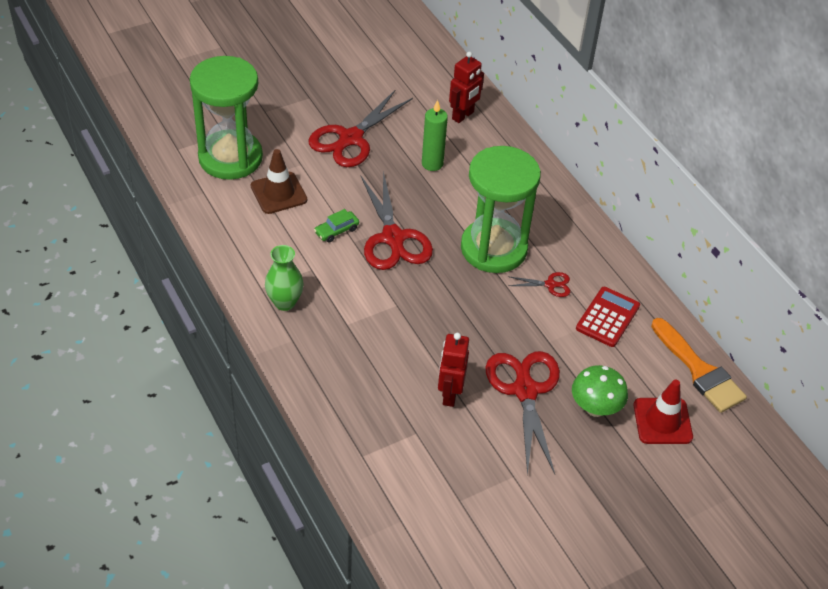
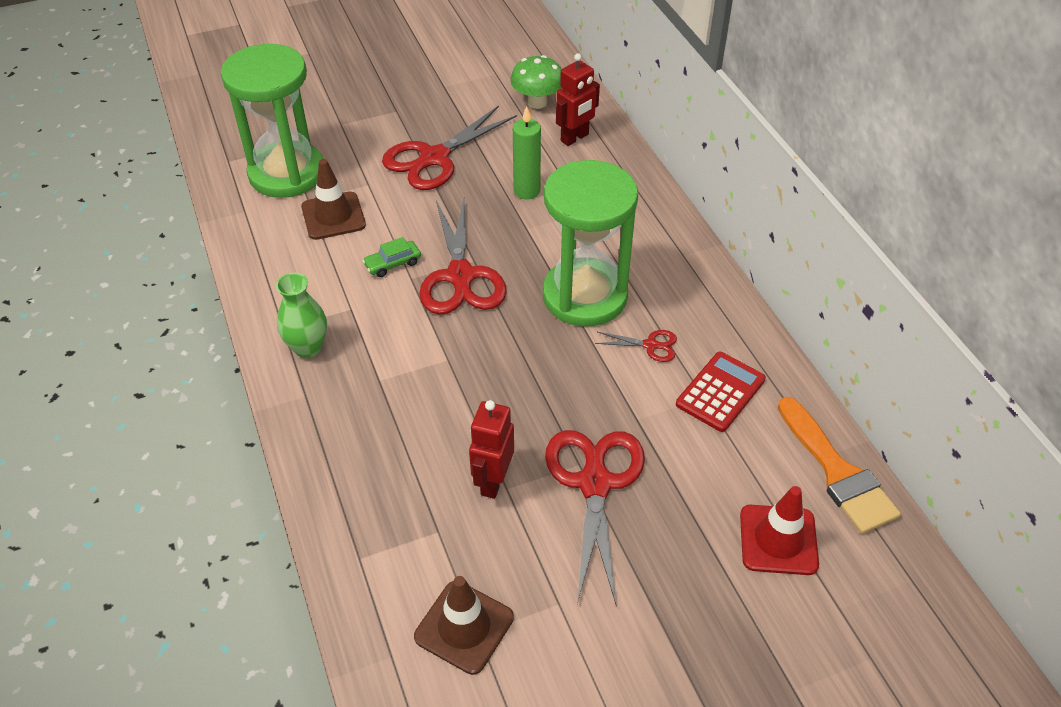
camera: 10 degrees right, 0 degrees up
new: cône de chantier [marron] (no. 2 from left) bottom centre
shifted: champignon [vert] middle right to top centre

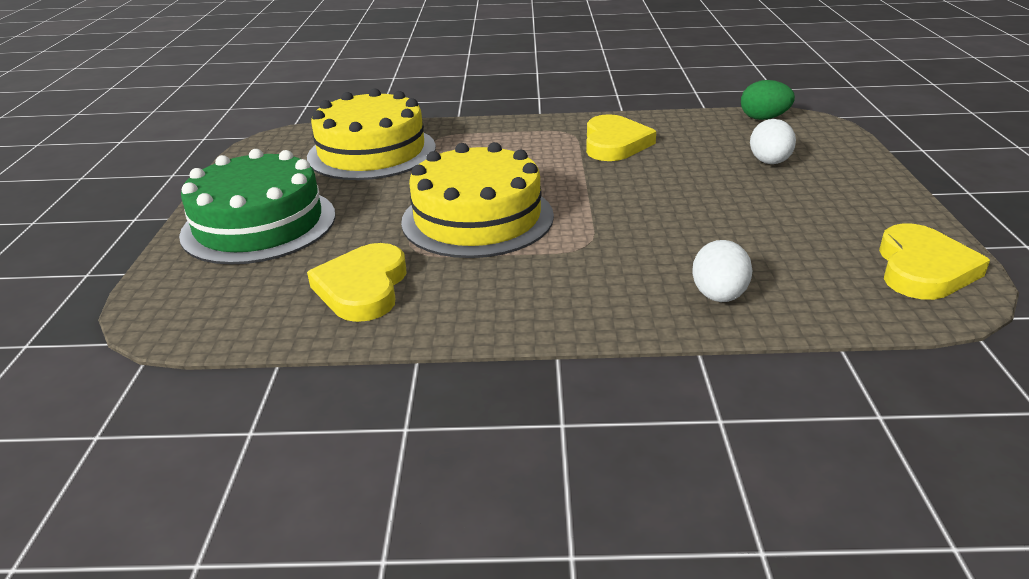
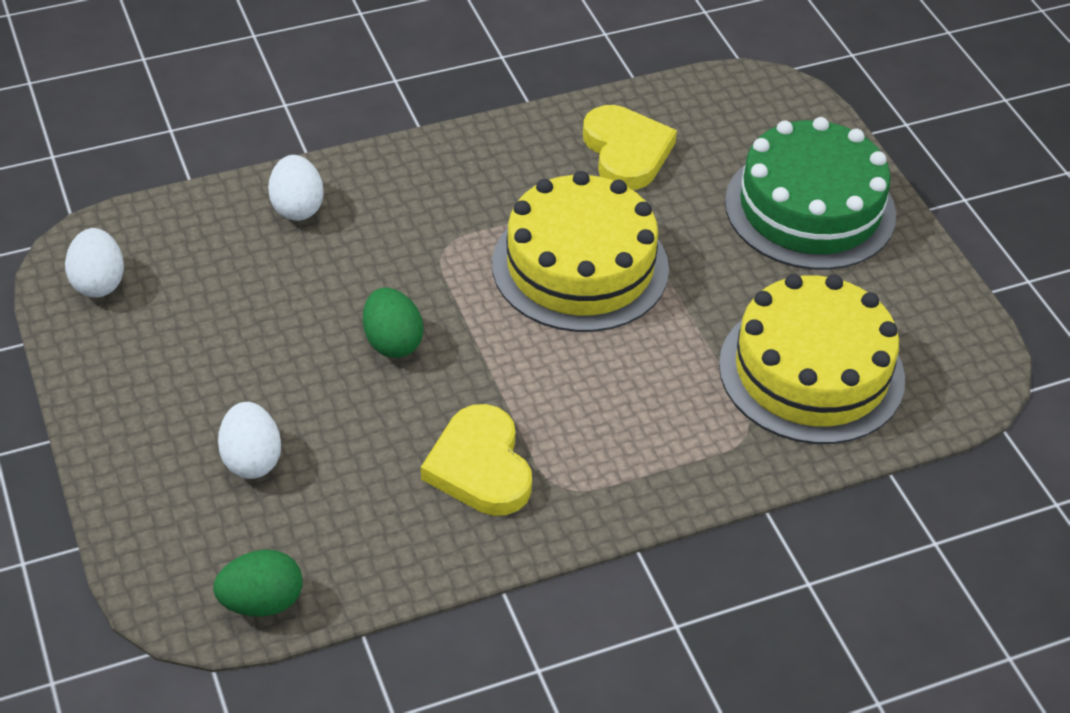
camera: 155 degrees right, 15 degrees up
new: œuf [vert] (no. 2 from left) centre
swapped: cœur [jaune] (no. 3 from left) middle right to œuf [blanc] (no. 1 from left) middle left

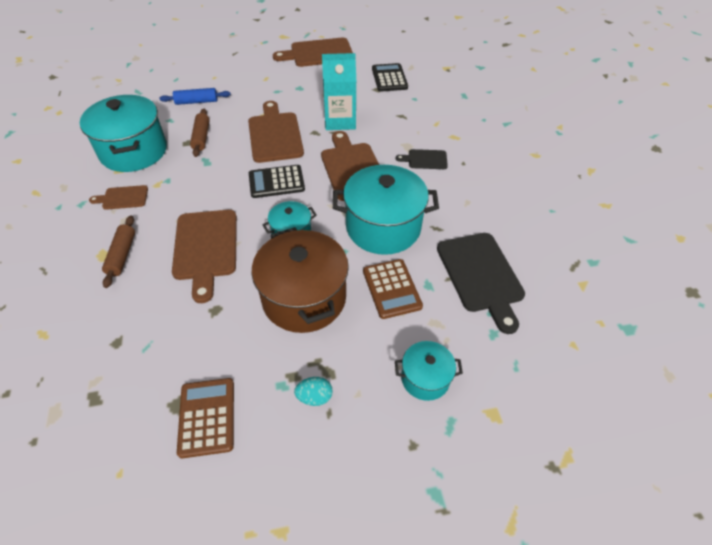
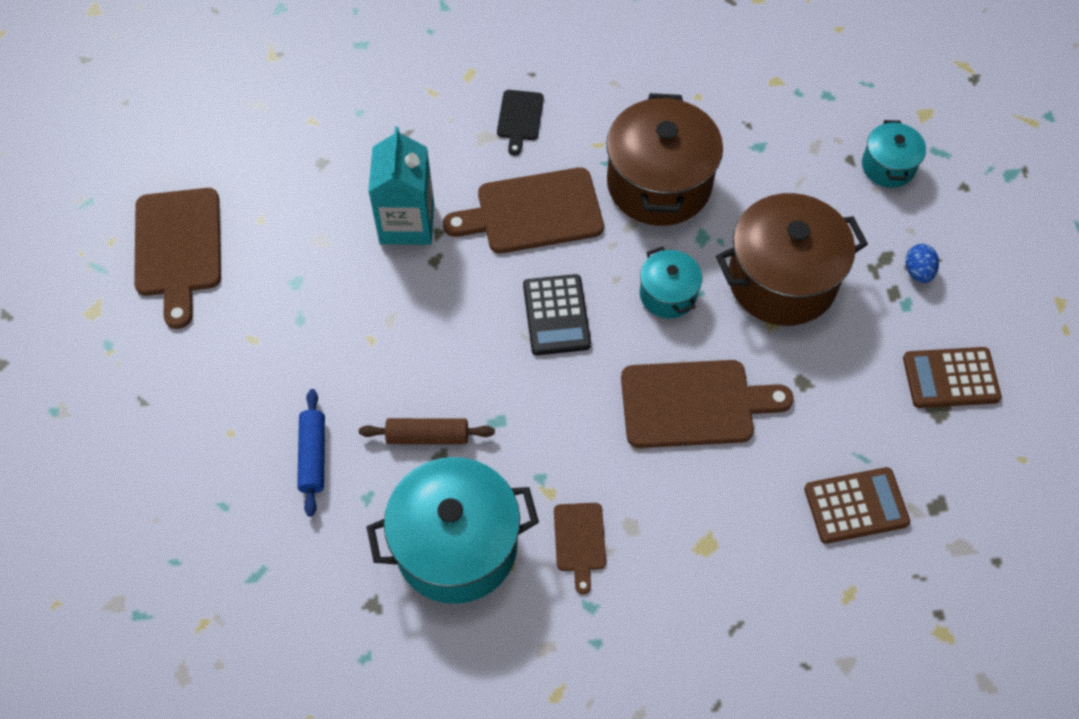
camera: 85 degrees left, 10 degrees up
gone: rouleau à pâtisserie [marron] (no. 1 from left) middle left; planche à découper [marron] (no. 3 from left) top centre; calculatrice [noir] (no. 2 from left) top centre; planche à découper [noir] (no. 2 from left) middle right
shifted: calculatrice [marron] (no. 2 from left in the first image) centre to calculatrice [marron] (no. 1 from left) bottom right
repainted: œuf [turquoise] bottom centre to œuf [bleu] middle right; marmite [turquoise] (no. 3 from left) centre to marmite [marron] (no. 1 from left) top centre

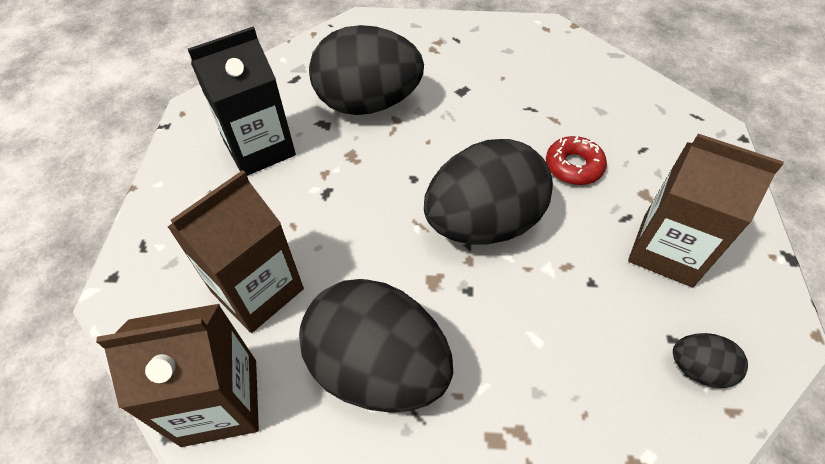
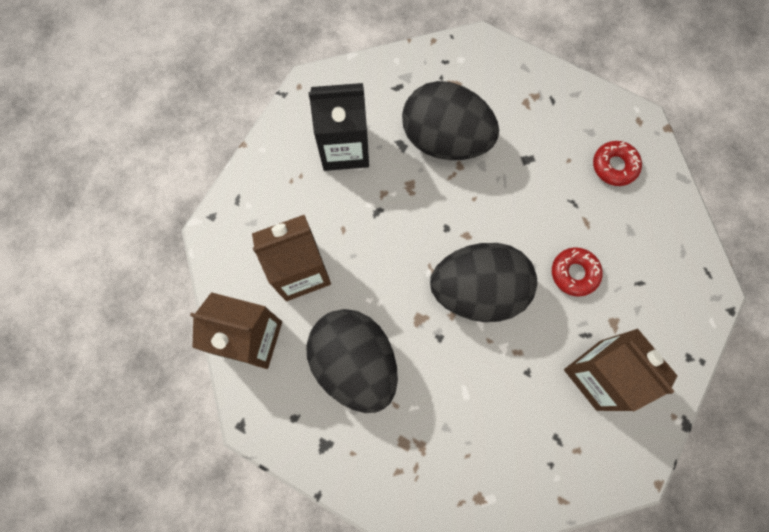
camera: 25 degrees right, 20 degrees up
gone: œuf [noir] (no. 4 from left) bottom right
new: beignet [rouge] (no. 2 from left) top right

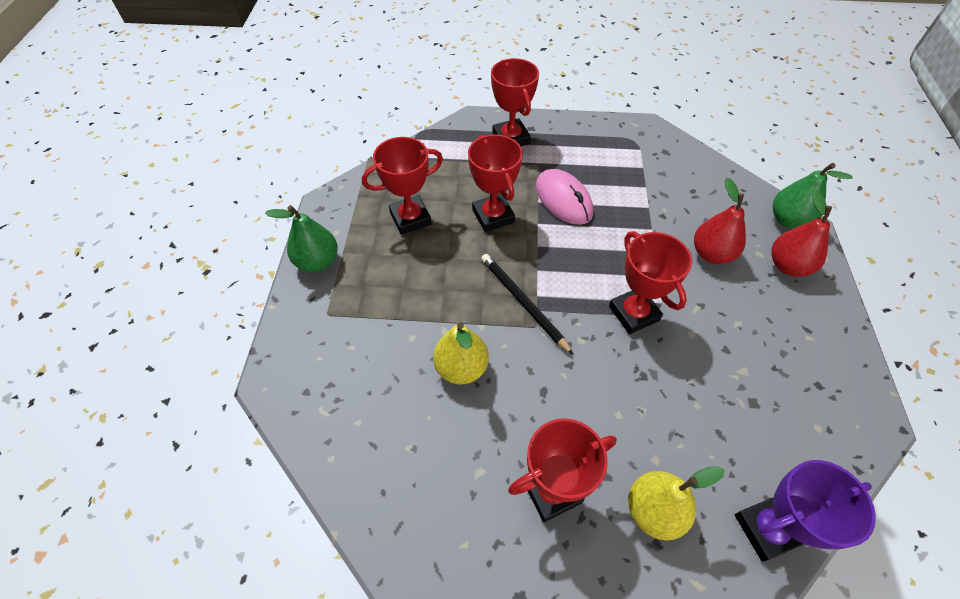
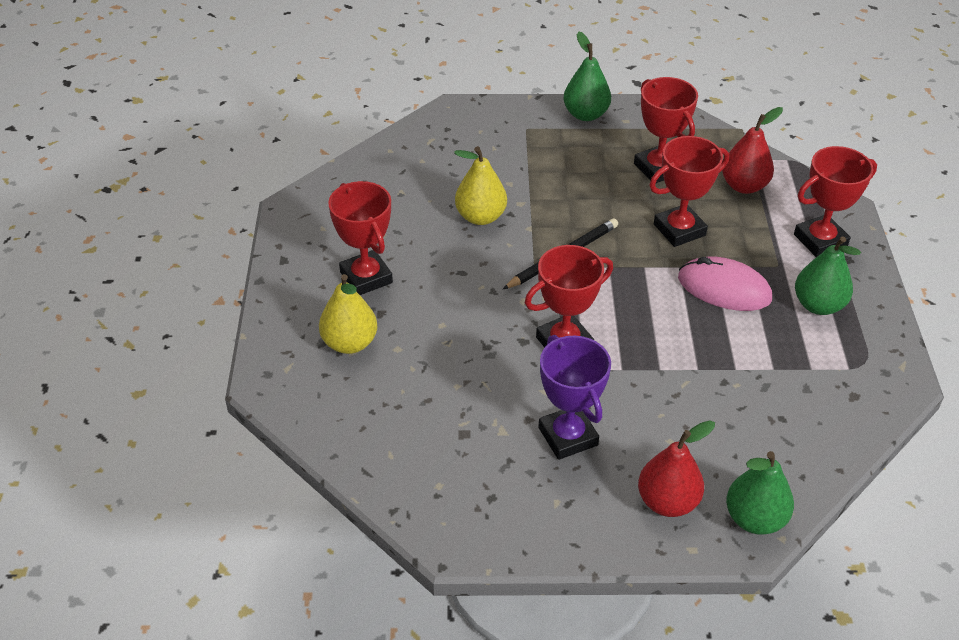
camera: 85 degrees right, 10 degrees down
new: poire [vert] (no. 3 from left) middle right
shifted: poire [rouge] (no. 1 from left in the first image) middle right to poire [rouge] (no. 2 from left) top right; trophée [violet] bottom right to centre
rotated: souris [rose] top centre = middle right 60 degrees clockwise

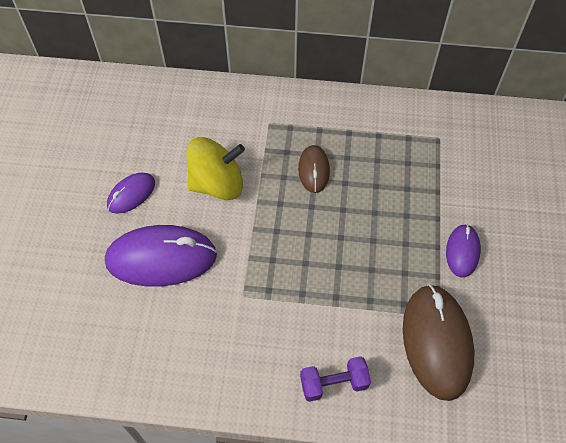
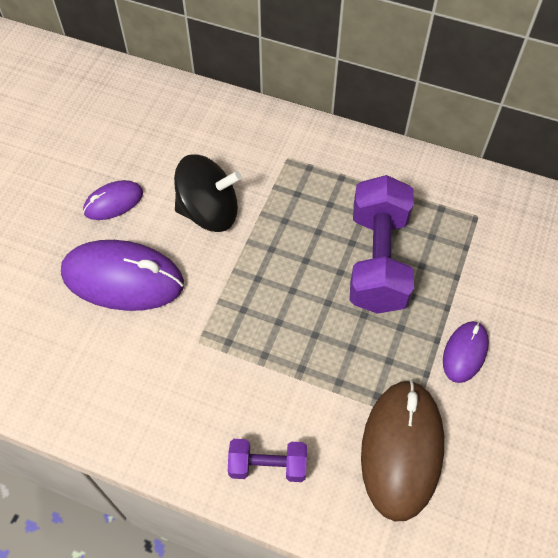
camera: 15 degrees right, 0 degrees up
gone: souris [marron] (no. 1 from left) centre
new: haltère [violet] (no. 2 from left) middle right
repainted: toupie [jaune] centre to toupie [noir] centre

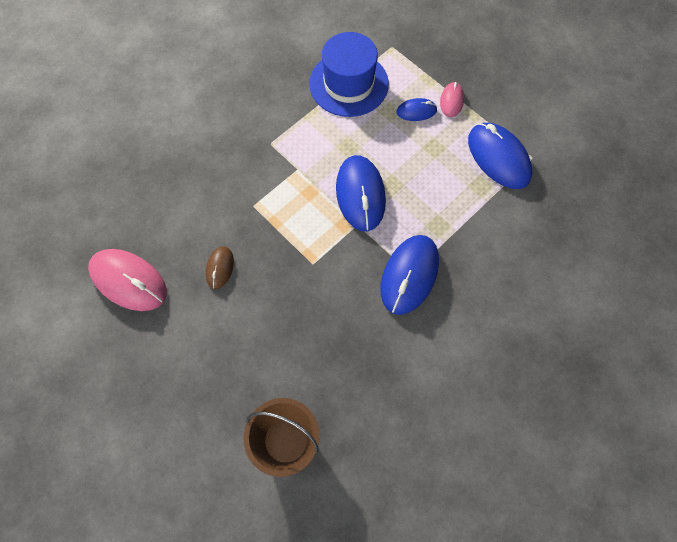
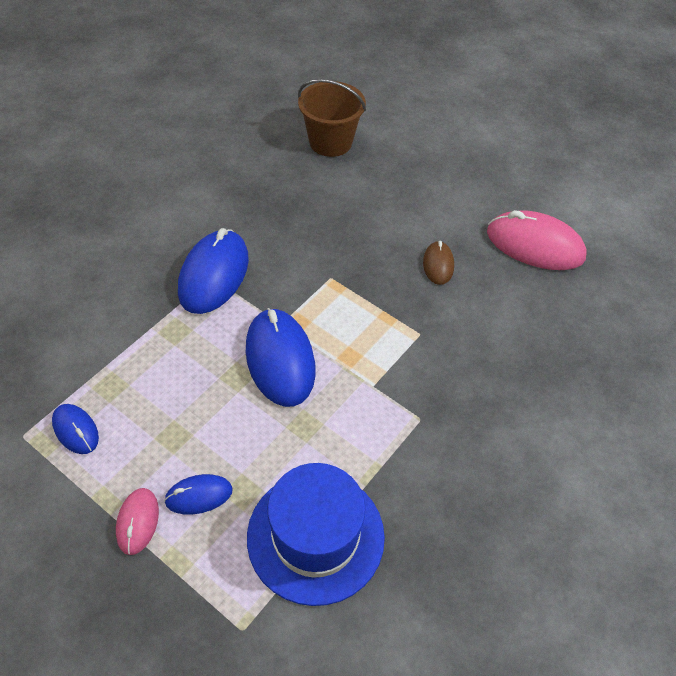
camera: 170 degrees right, 15 degrees down
scaled: souris [bleu] (no. 4 from left in the first image) top right = middle left x0.52

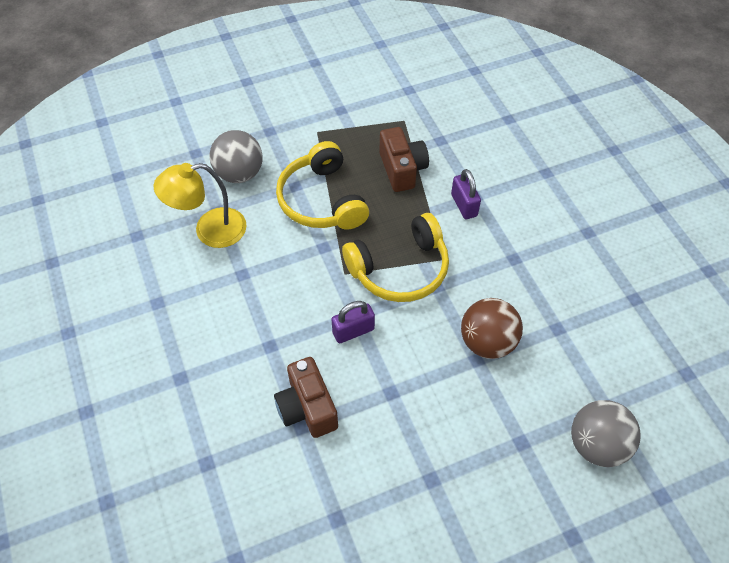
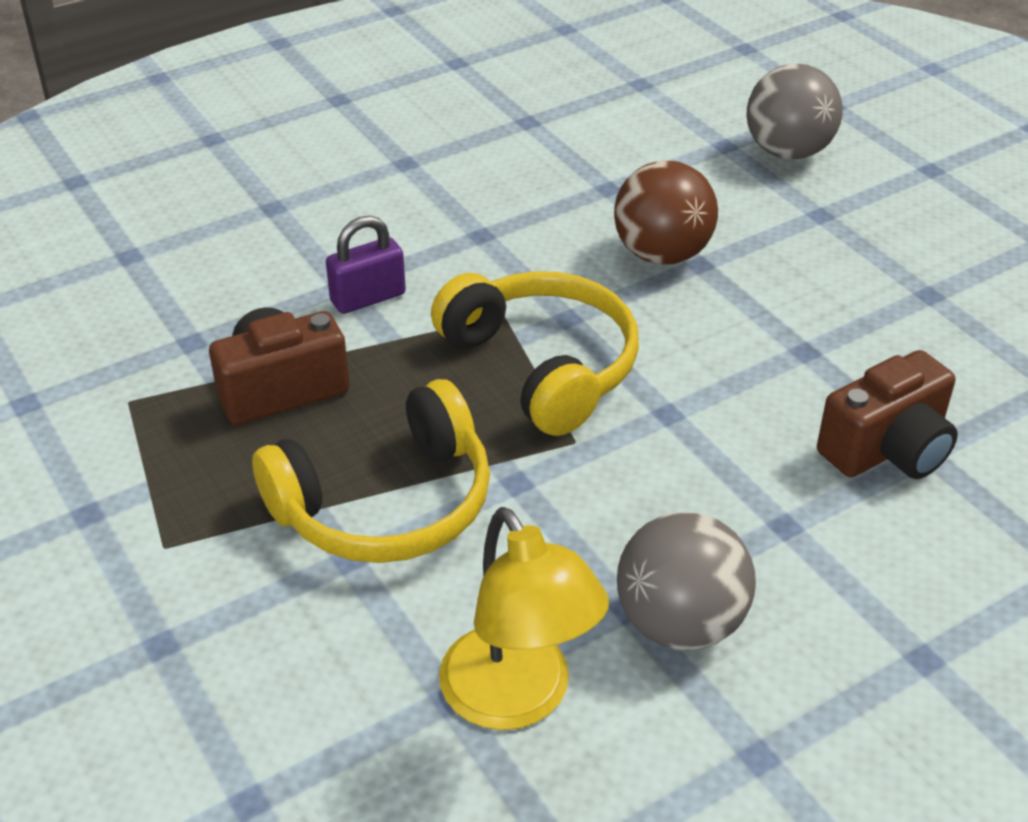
camera: 100 degrees left, 15 degrees down
gone: cadenas [violet] (no. 1 from left) centre
shifted: balle [gris] (no. 1 from left) top left to bottom right

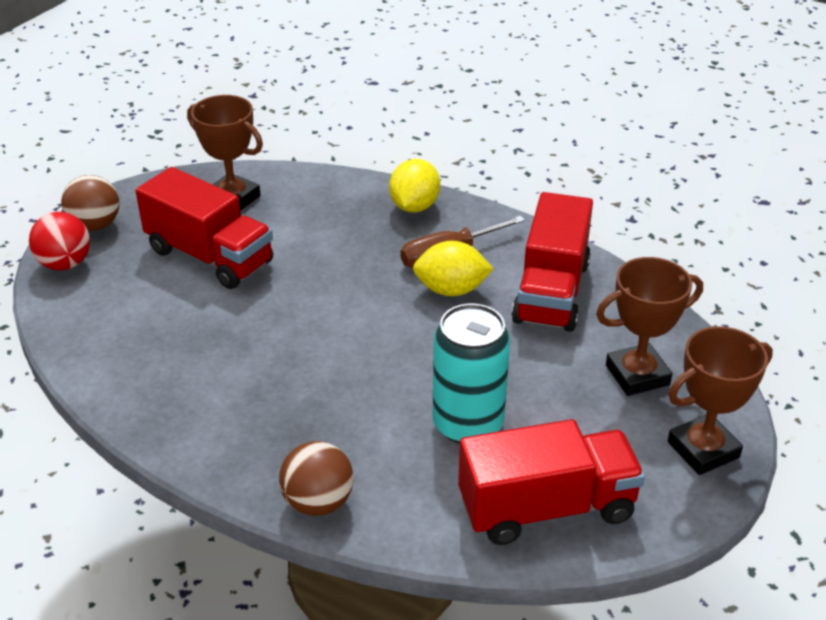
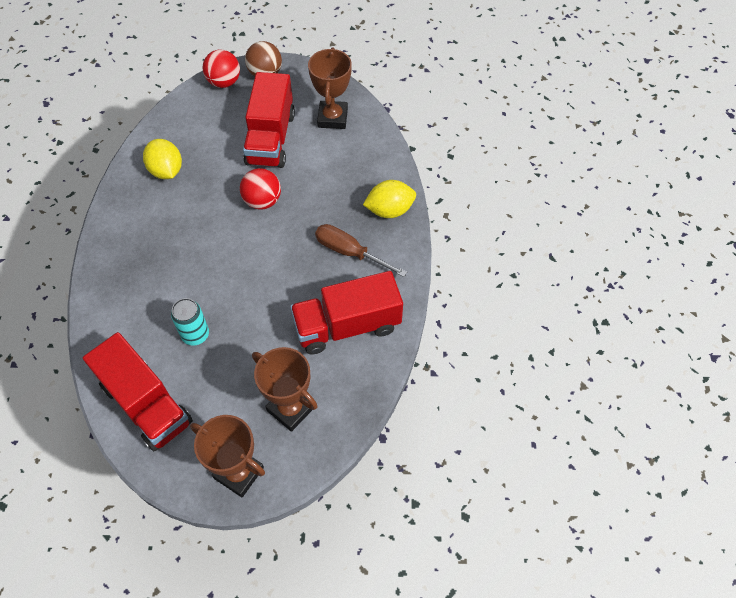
camera: 60 degrees right, 20 degrees up
gone: balle [marron] (no. 2 from left) bottom centre
new: balle [rouge] (no. 2 from left) top centre
shifted: citron [jaune] (no. 2 from left in the first image) centre to citron [jaune] (no. 1 from left) top left
scaled: canette [turquoise] centre = middle left x0.61

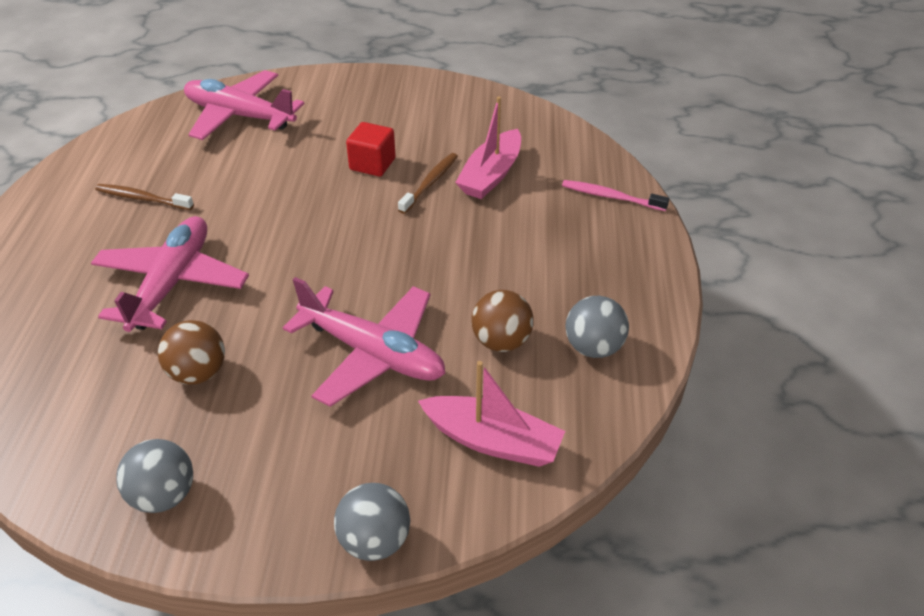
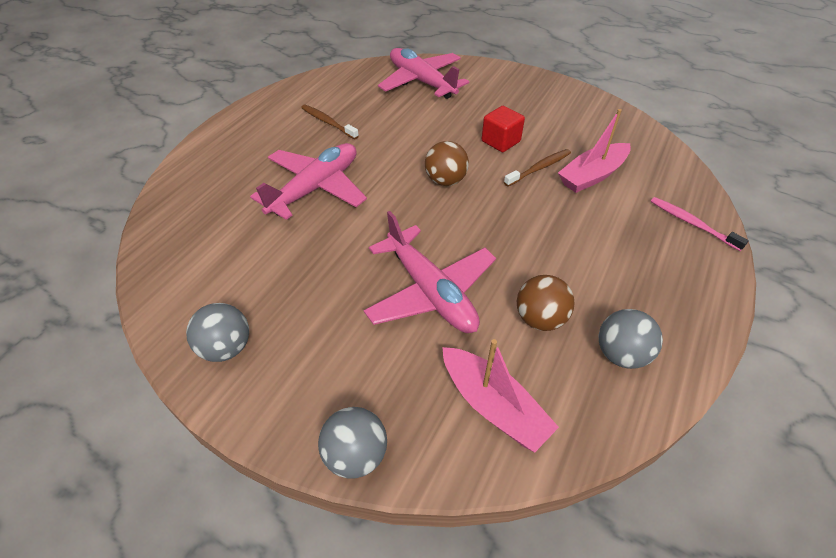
camera: 25 degrees right, 5 degrees up
shifted: balle [marron] (no. 1 from left) middle left to top centre

